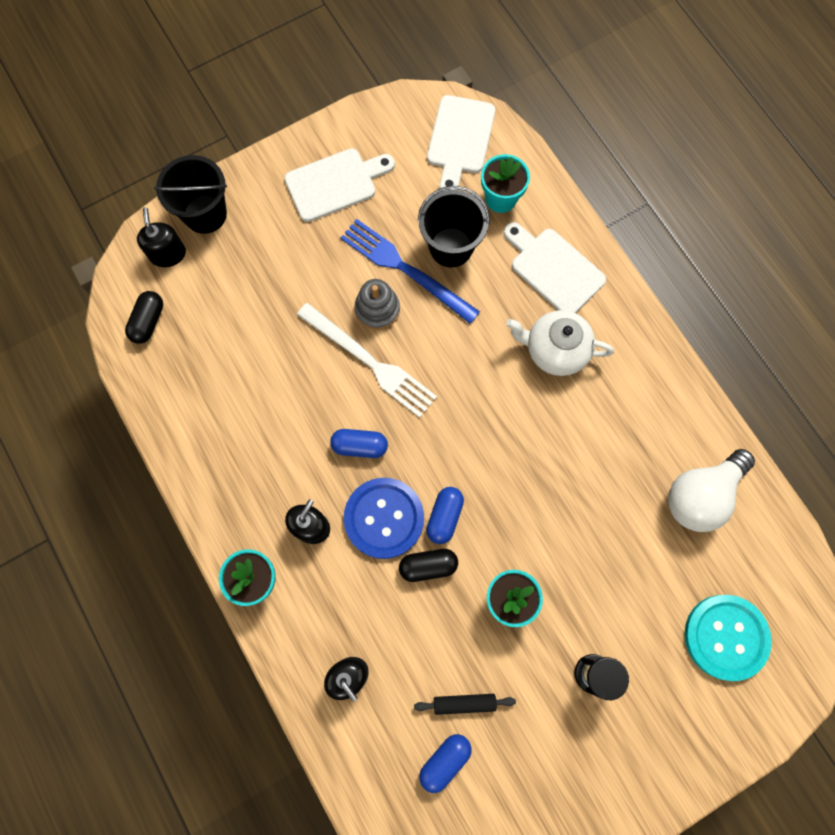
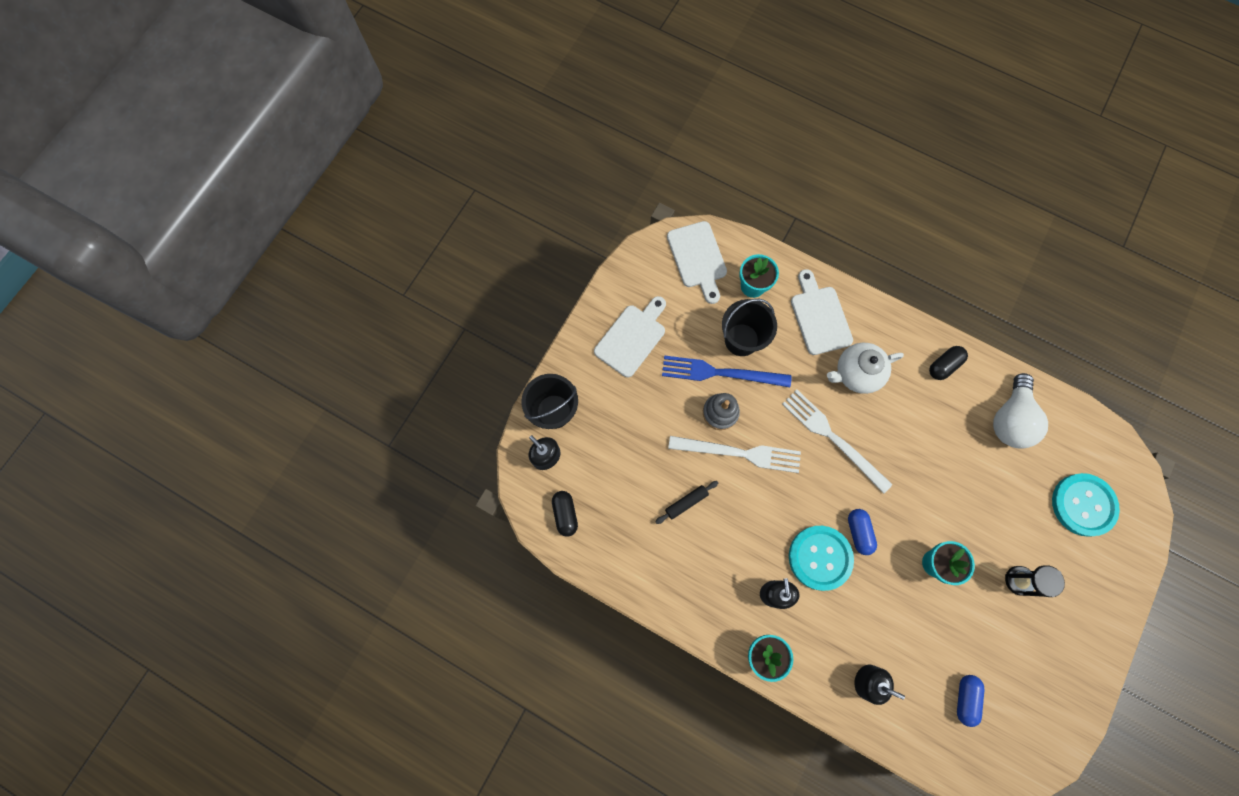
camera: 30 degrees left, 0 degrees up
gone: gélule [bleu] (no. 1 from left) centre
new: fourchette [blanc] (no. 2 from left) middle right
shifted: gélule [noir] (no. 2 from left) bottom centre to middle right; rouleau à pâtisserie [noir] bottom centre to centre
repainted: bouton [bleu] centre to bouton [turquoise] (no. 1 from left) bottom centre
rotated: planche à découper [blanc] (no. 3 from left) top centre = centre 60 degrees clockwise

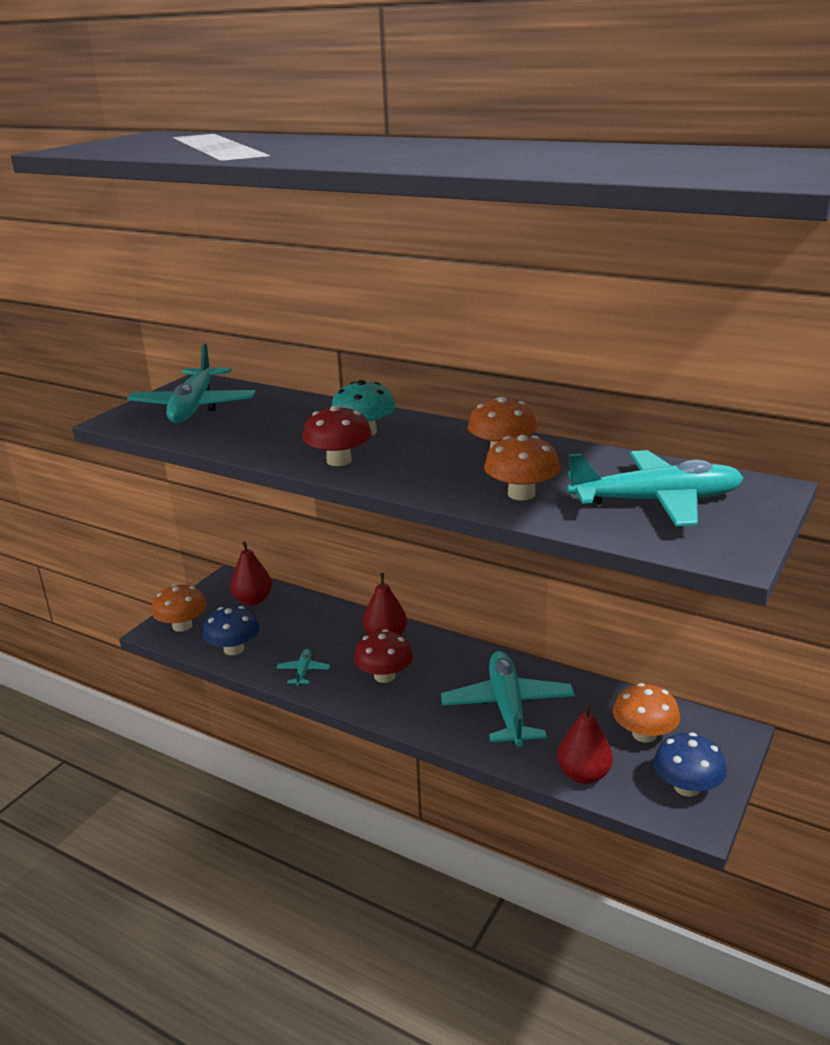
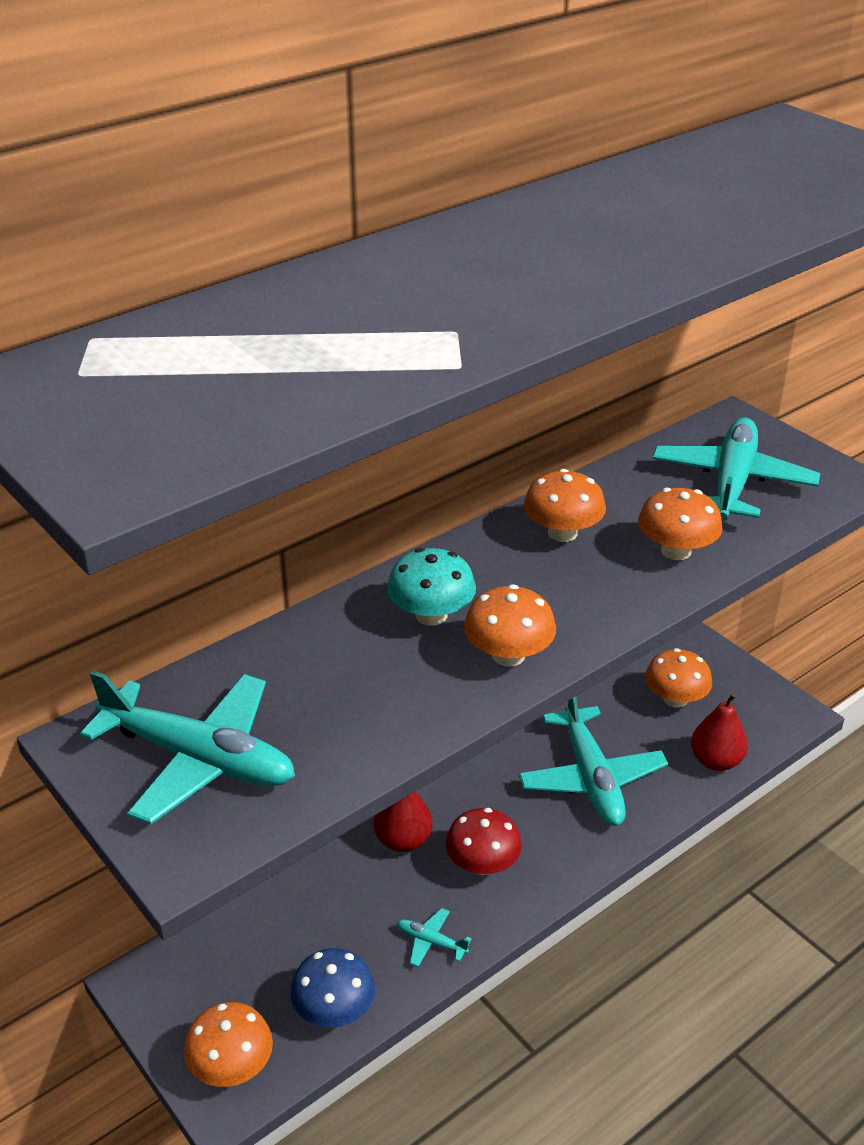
camera: 70 degrees left, 10 degrees up
gone: poire [rouge] (no. 1 from left) middle left; champignon [bleu] (no. 2 from left) bottom right
repainted: champignon [rouge] (no. 1 from left) centre to champignon [orange] (no. 2 from left) centre
rotated: avion [turquoise] (no. 3 from left) bottom centre = middle right 120 degrees counterclockwise

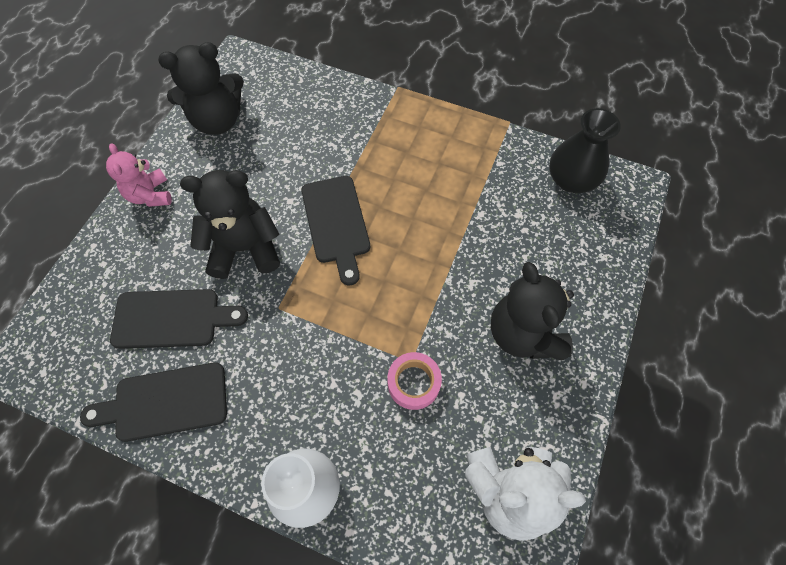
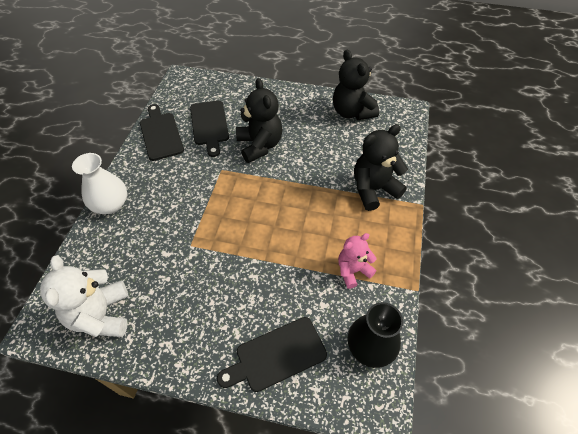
camera: 80 degrees right, 10 degrees down
gone: ruban adhésif [rose] bottom centre
shifted: ours en peluche [rose] top left to centre; planche à découper [noir] (no. 3 from left) centre to bottom centre; ours en peluche [noir] (no. 3 from left) middle right to centre

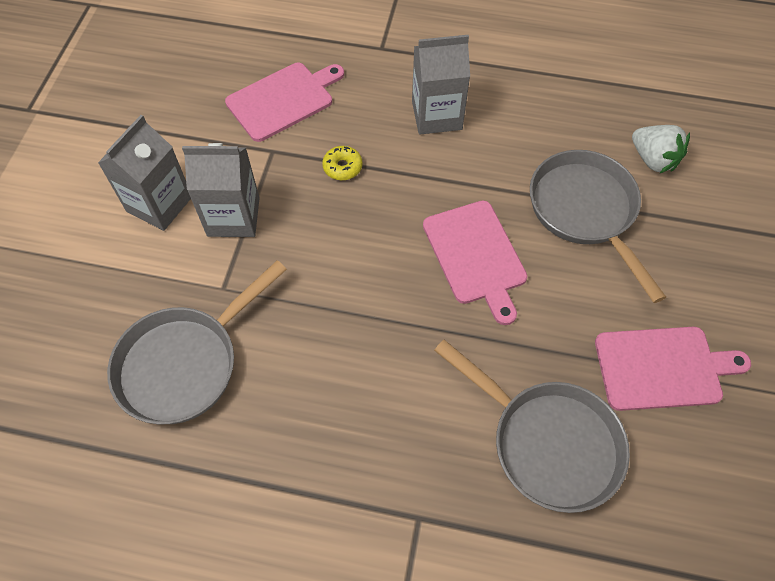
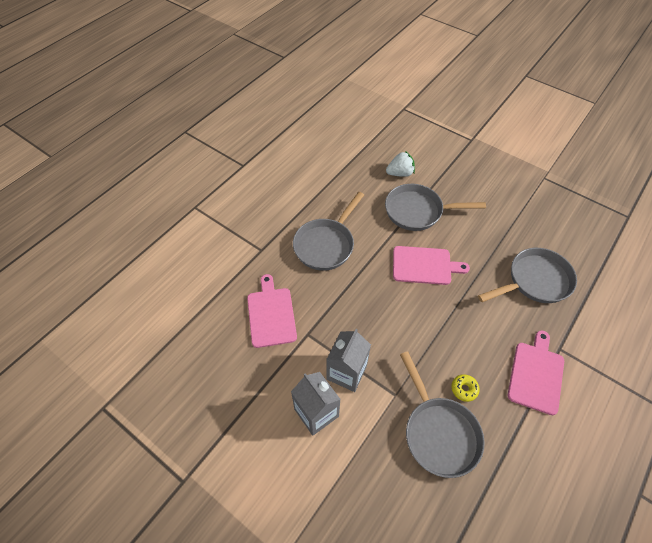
camera: 65 degrees left, 5 degrees down
shifted: beignet [jaune] top centre to bottom right; planche à découper [rose] (no. 3 from left) middle right to bottom right
swapped: brique de lait [gris] (no. 3 from left) top centre to poêle [gris] (no. 1 from left) centre

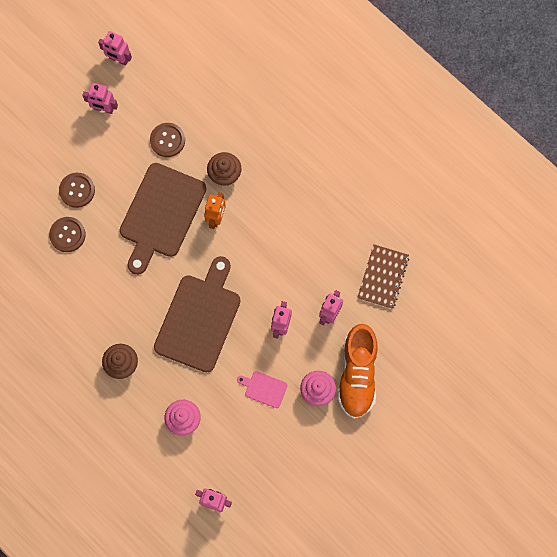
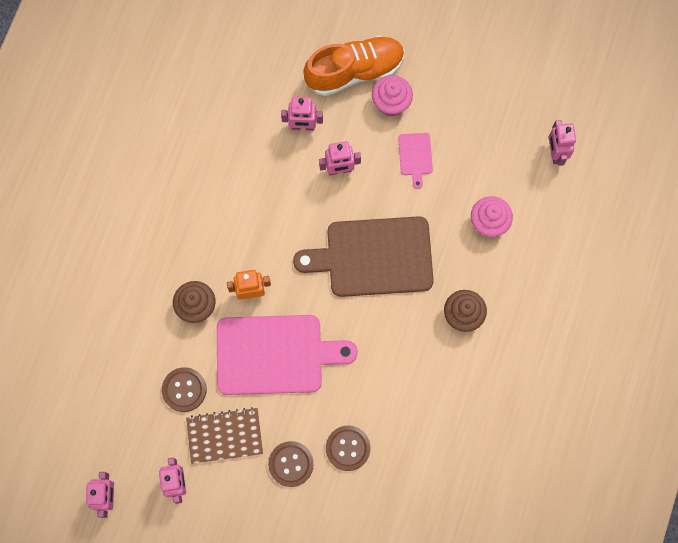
camera: 115 degrees left, 0 degrees up
shifted: carnet [marron] middle right to bottom left
repainted: planche à découper [marron] (no. 1 from left) middle left to planche à découper [rose] (no. 1 from left) centre

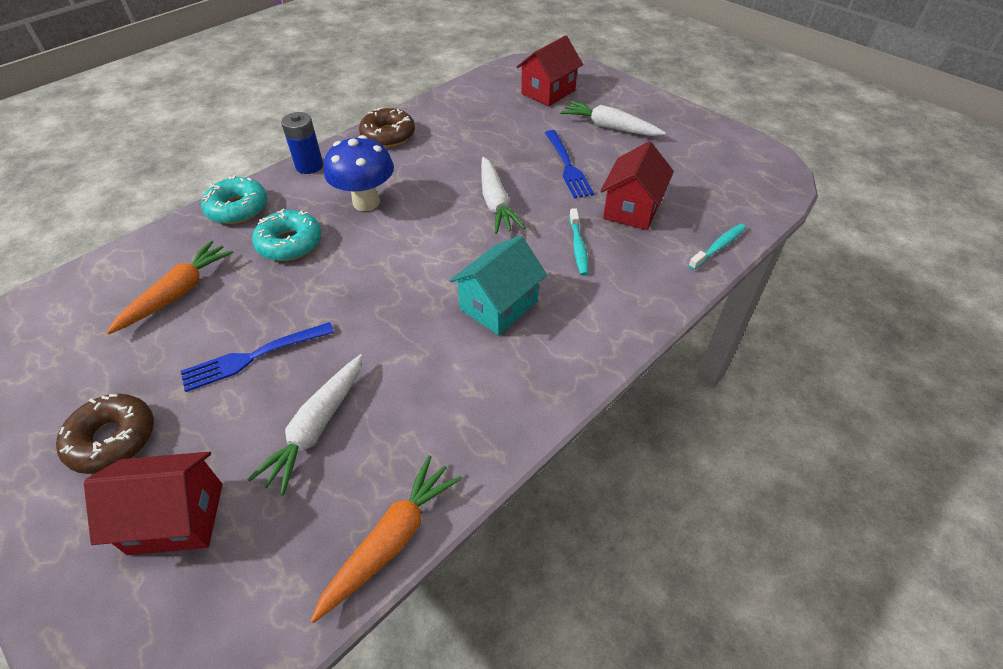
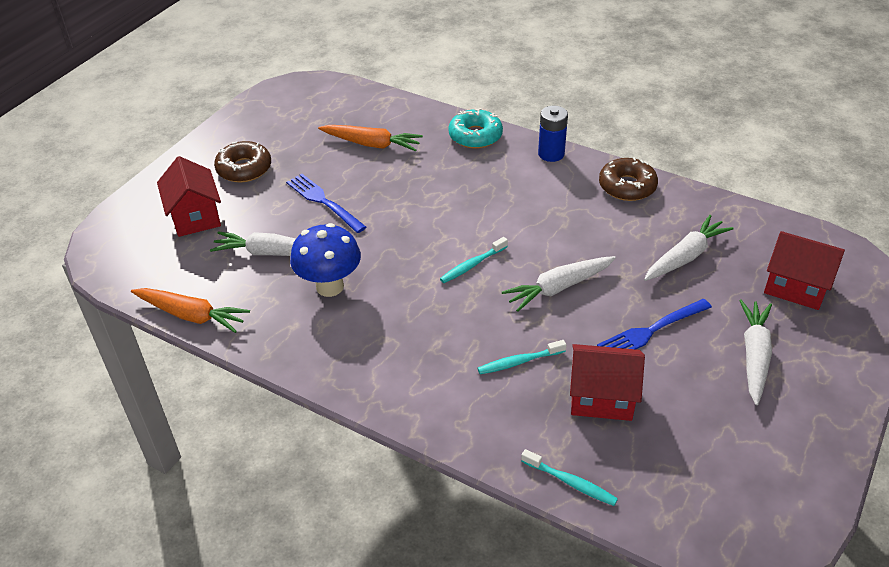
camera: 75 degrees right, 5 degrees down
gone: beignet [turquoise] (no. 2 from left) middle left; maison [turquoise] centre
new: brosse à dents [turquoise] (no. 1 from left) centre; carotte [blanc] (no. 3 from left) middle right
shifted: champignon [bleu] top centre to centre

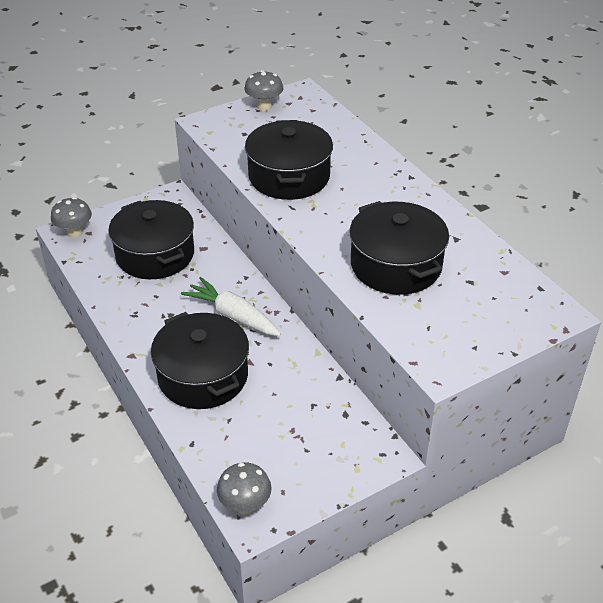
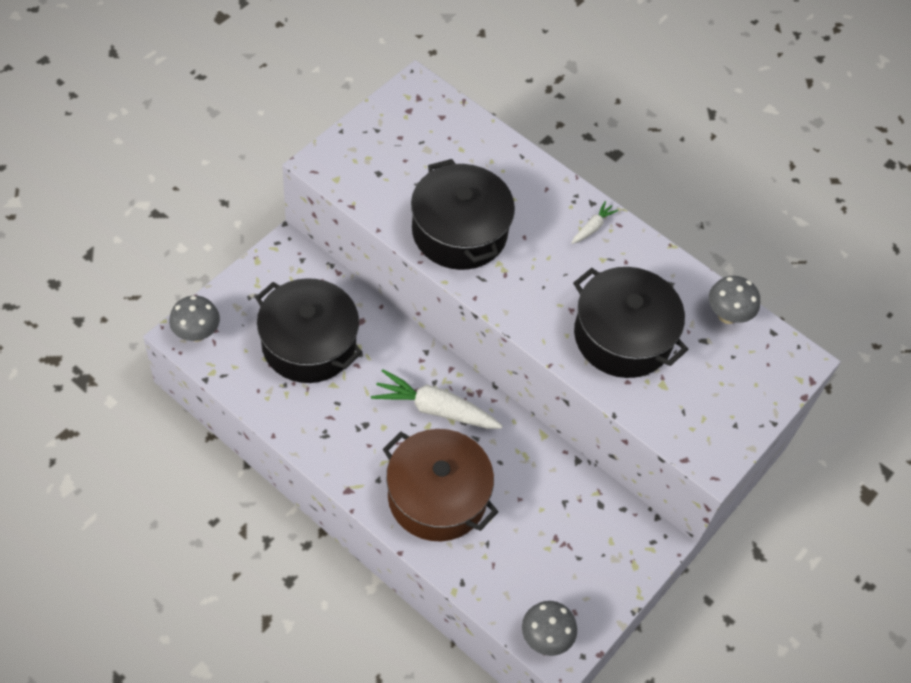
camera: 25 degrees left, 15 degrees up
new: carotte [blanc] (no. 2 from left) top centre
shifted: champignon [gris] (no. 3 from left) top centre to middle right
repainted: marmite [noir] (no. 2 from left) middle left to marmite [marron] bottom centre

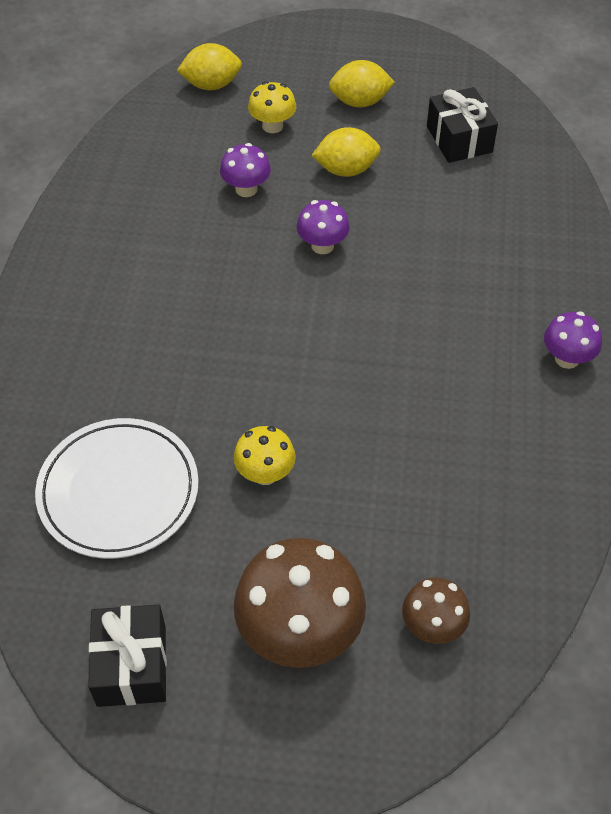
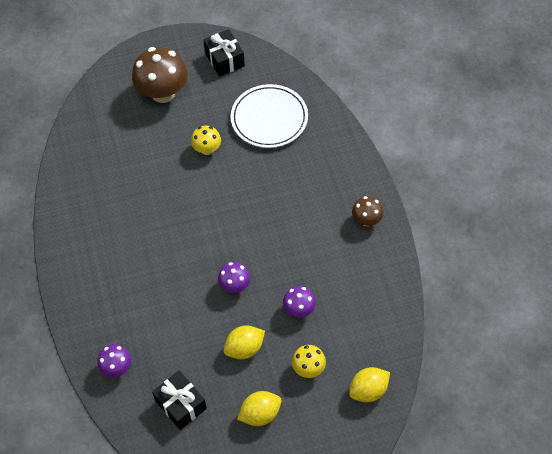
camera: 160 degrees right, 5 degrees up
shifted: champignon [marron] (no. 2 from left) bottom right to middle right; champignon [violet] (no. 3 from left in the first image) middle right to champignon [violet] (no. 1 from left) bottom left

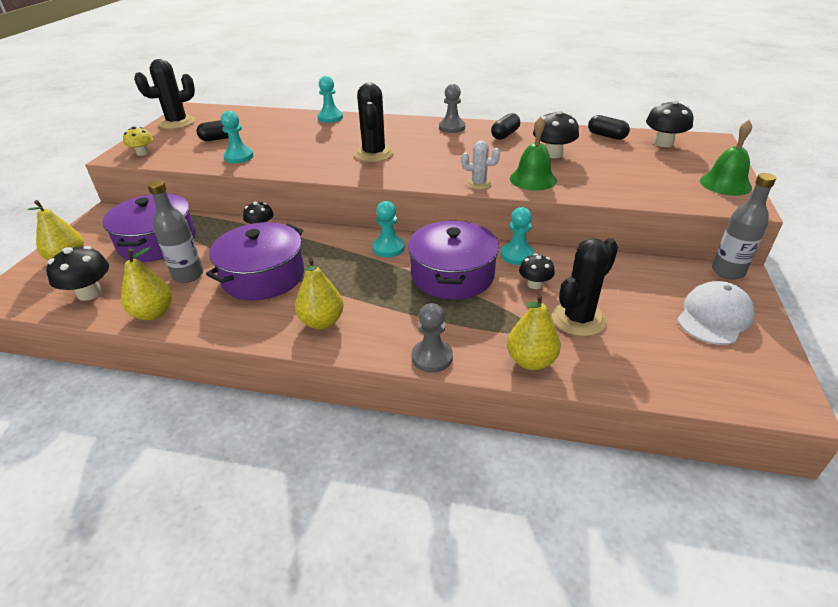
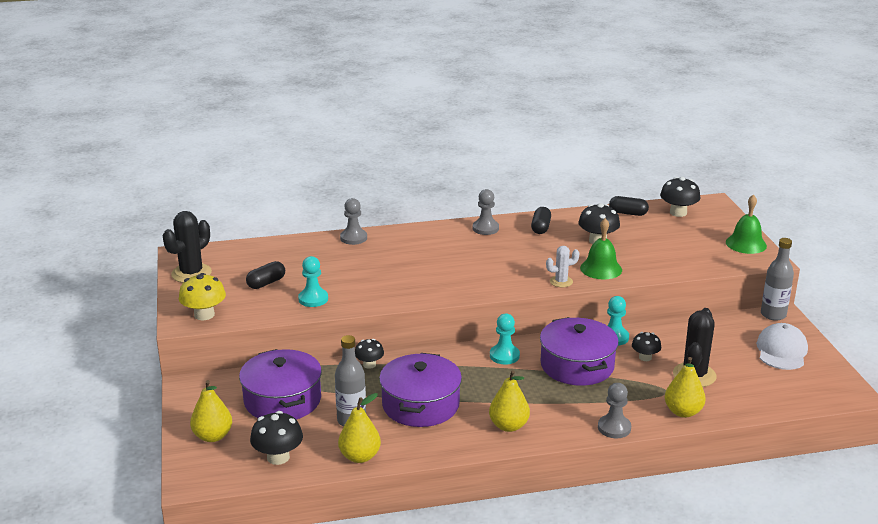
camera: 25 degrees left, 10 degrees down
gone: cactus [noir] (no. 2 from left) top centre
repainted: pion [turquoise] (no. 2 from left) top centre to pion [gris] (no. 1 from left) centre
scaled: champignon [jaune] top left = middle left x1.56

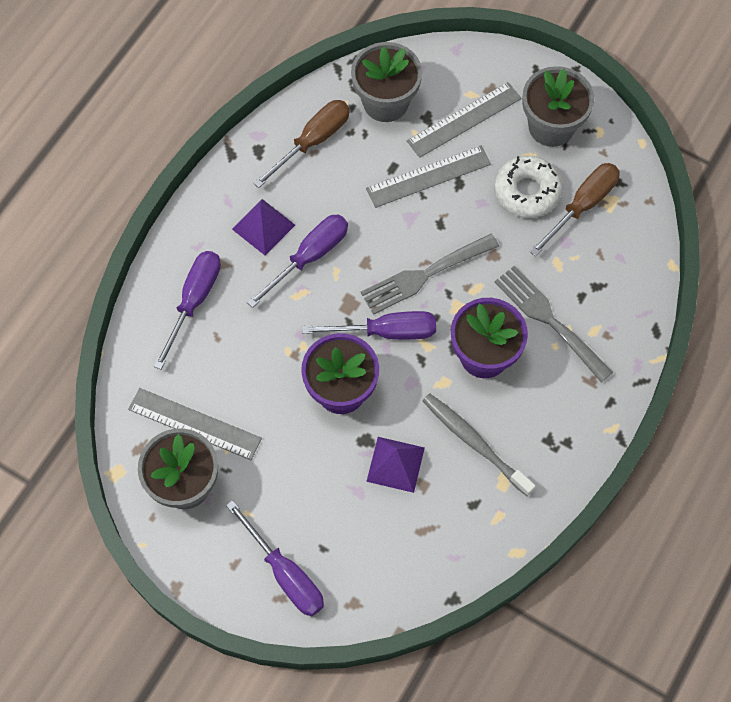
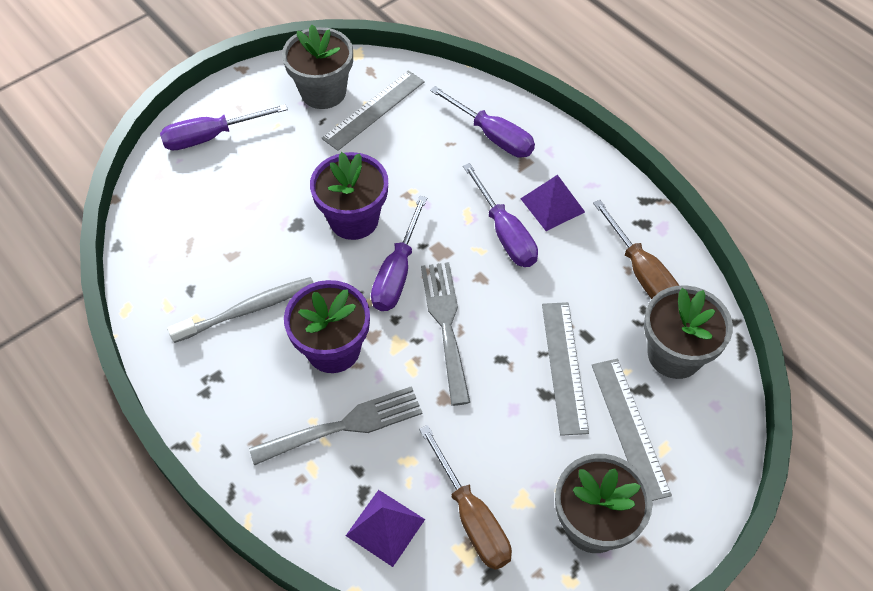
camera: 110 degrees right, 10 degrees down
gone: beignet [blanc] top right
shifted: pyramide [violet] (no. 2 from left in the first image) centre to pyramide [violet] (no. 1 from left) bottom centre

